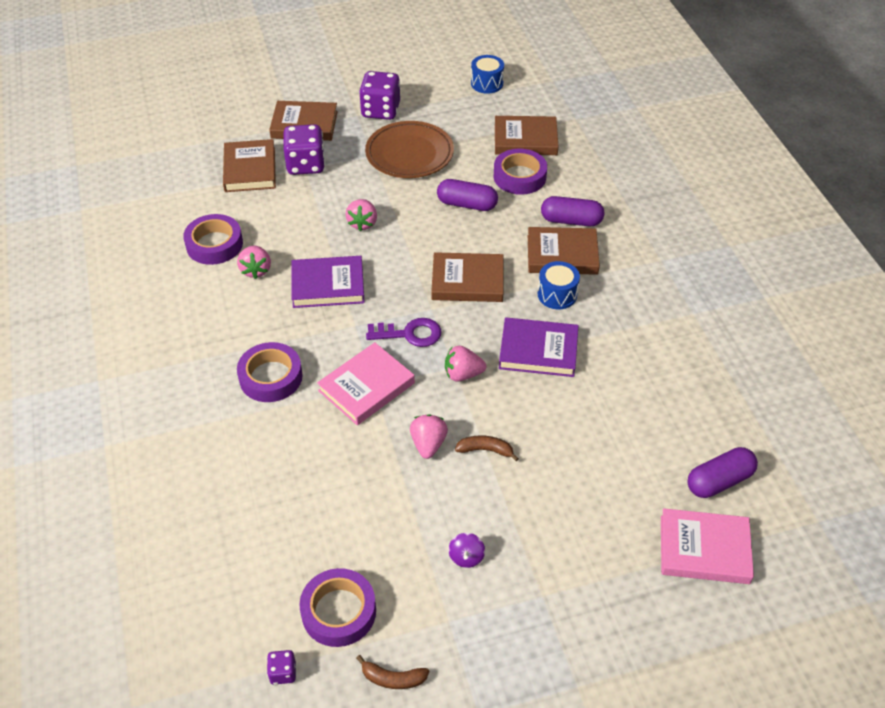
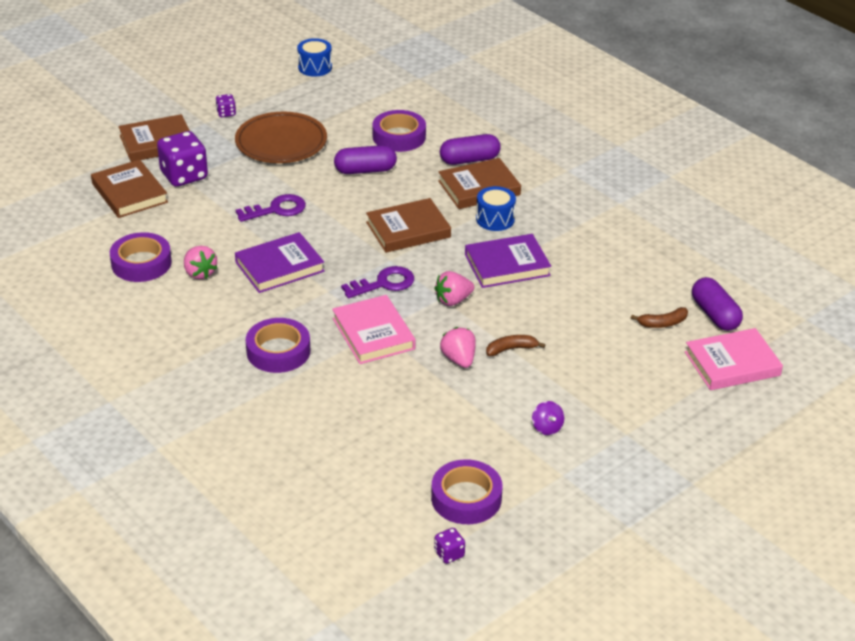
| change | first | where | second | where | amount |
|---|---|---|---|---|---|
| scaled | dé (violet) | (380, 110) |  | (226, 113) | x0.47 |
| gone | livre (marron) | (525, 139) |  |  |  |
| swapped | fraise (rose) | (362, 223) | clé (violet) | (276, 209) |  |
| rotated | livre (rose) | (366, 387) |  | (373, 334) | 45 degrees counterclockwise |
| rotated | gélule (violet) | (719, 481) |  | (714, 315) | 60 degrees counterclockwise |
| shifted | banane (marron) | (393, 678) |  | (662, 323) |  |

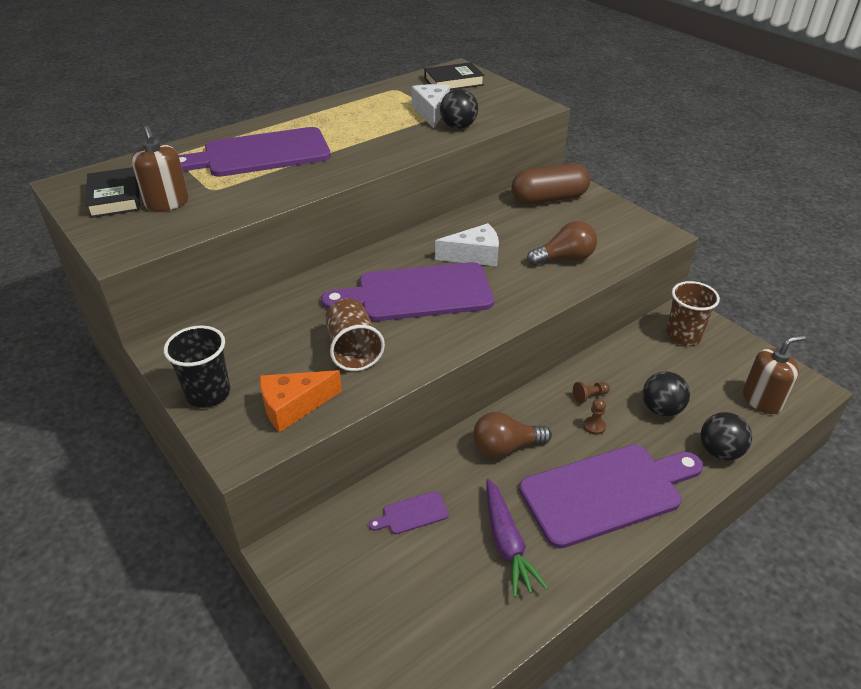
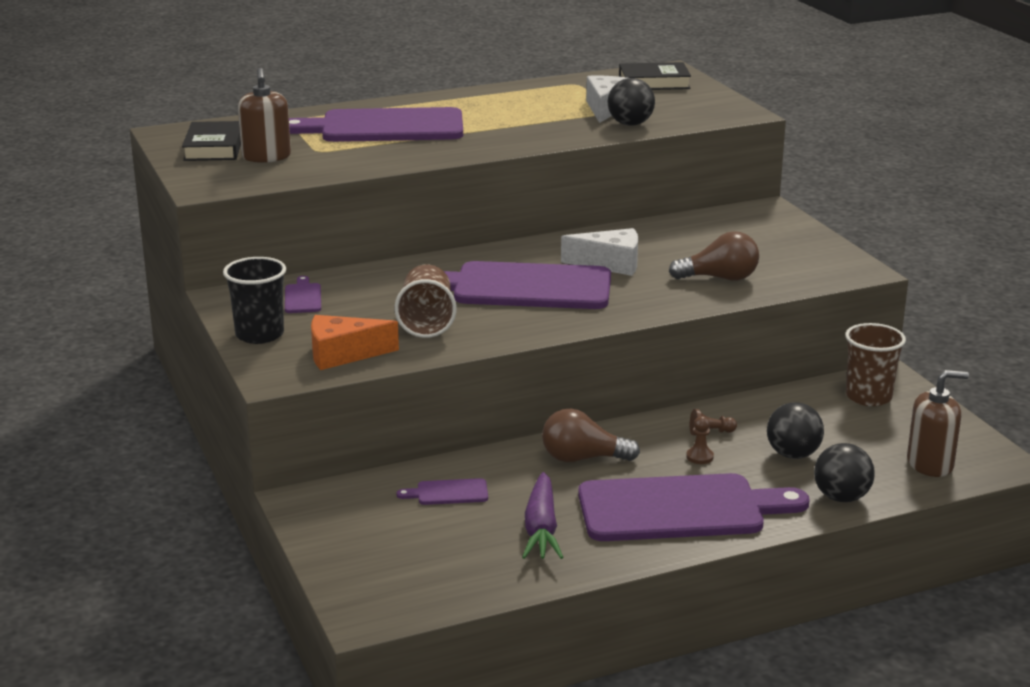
| change | first | where | second | where | amount |
|---|---|---|---|---|---|
| gone | gélule (marron) | (549, 199) |  |  |  |
| new |  |  | planche à découper (violet) | (303, 297) |  |

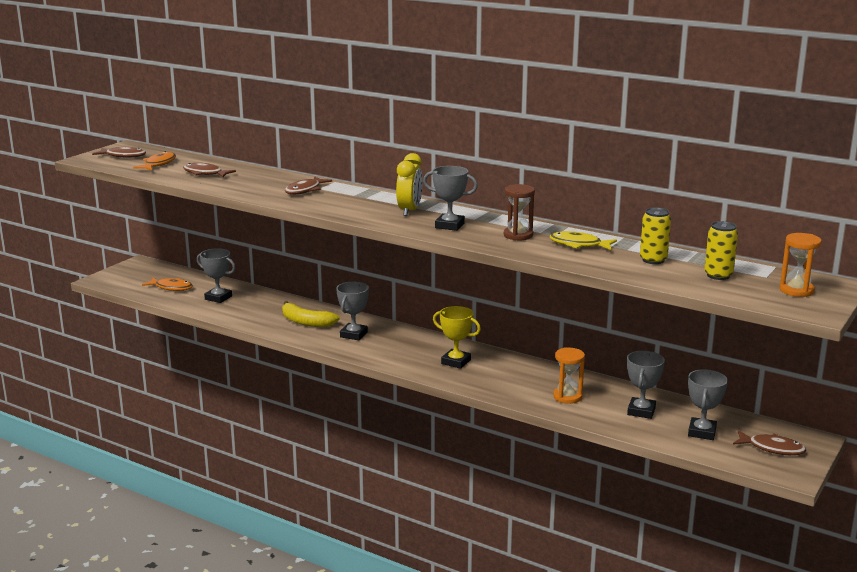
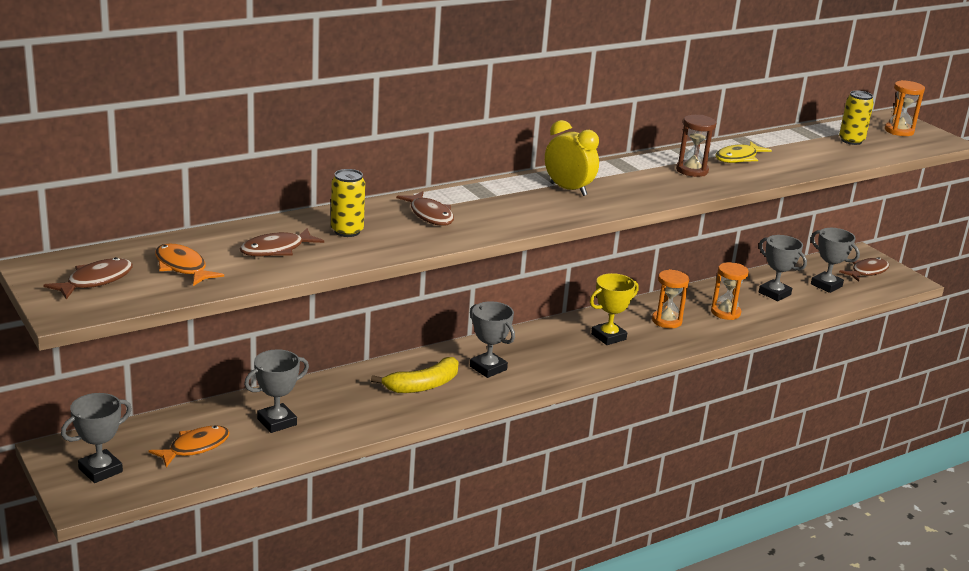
| change | first | where | second | where | amount |
|---|---|---|---|---|---|
| shifted | trophée (gris) | (449, 225) |  | (100, 470) |  |
| shifted | canette (jaune) | (653, 260) |  | (347, 231) |  |
| new |  |  | sablier (orange) | (666, 321) |  |

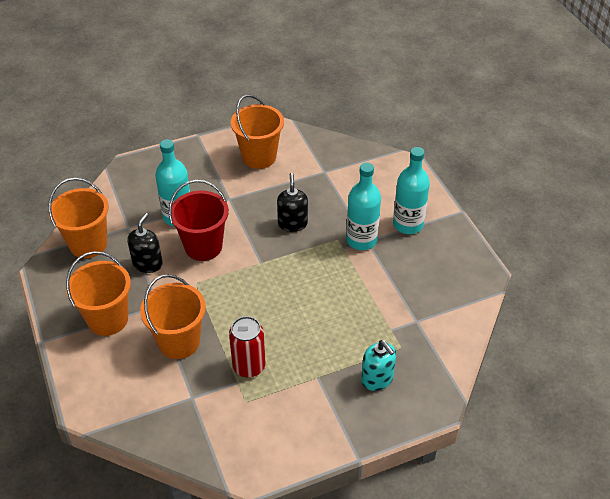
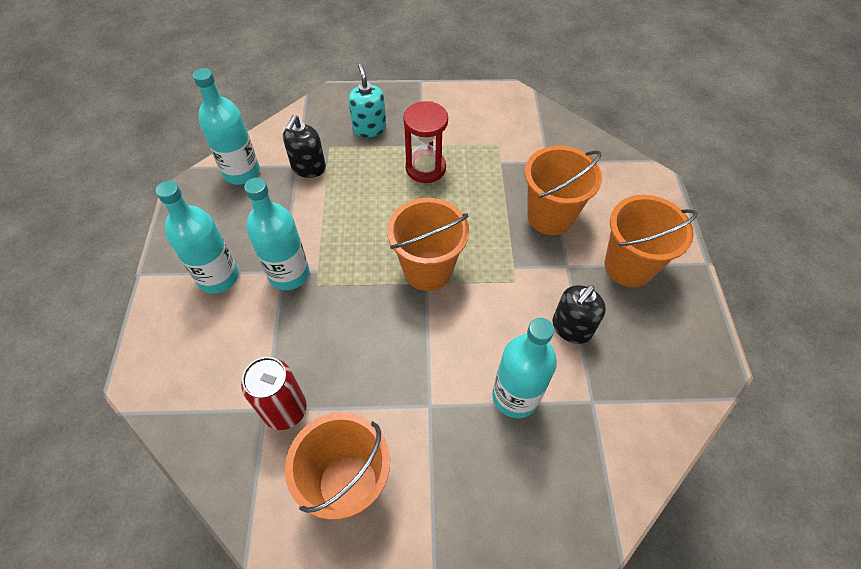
| change | first | where | second | where | amount |
|---|---|---|---|---|---|
| shifted | distributeur de savon (noir) | (292, 223) |  | (308, 168) |  |
| shifted | seau (orange) | (88, 244) |  | (427, 269) |  |
| gone | seau (rouge) | (203, 246) |  |  |  |
| shifted | canette (rouge) | (249, 366) |  | (285, 410) |  |
| new |  |  | bouteille (turquoise) | (241, 172) |  |
| new |  |  | sablier (rouge) | (425, 168) |  |

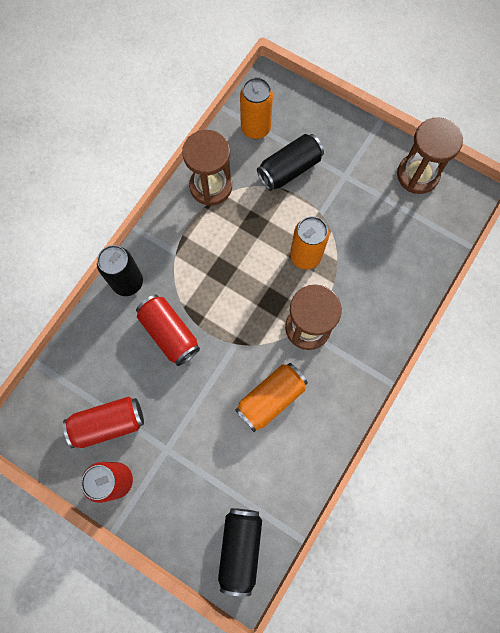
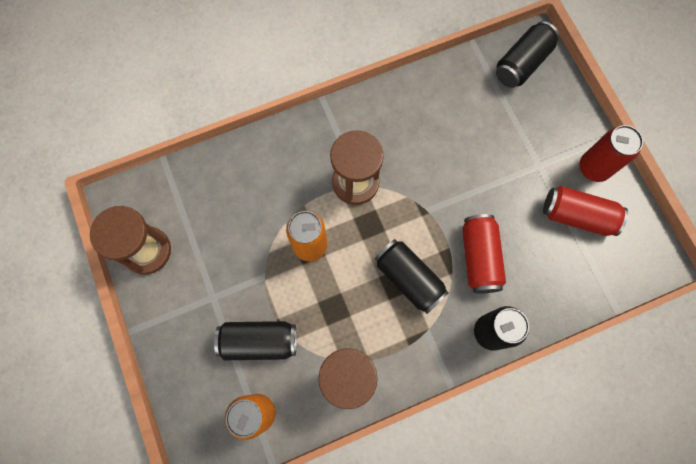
| change | first | where | second | where | amount |
|---|---|---|---|---|---|
| gone | canette (orange) | (271, 398) |  |  |  |
| new |  |  | canette (noir) | (409, 279) |  |

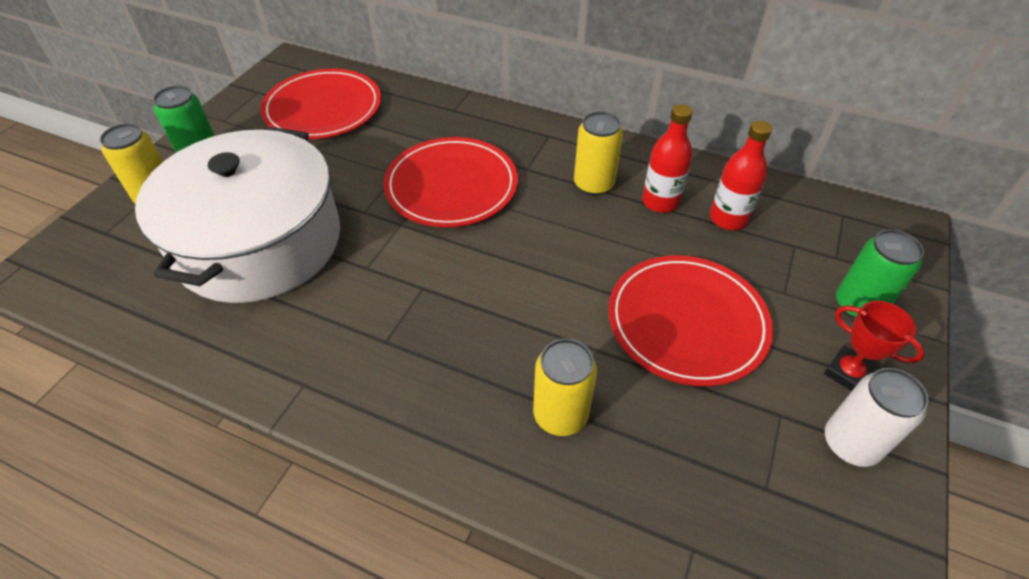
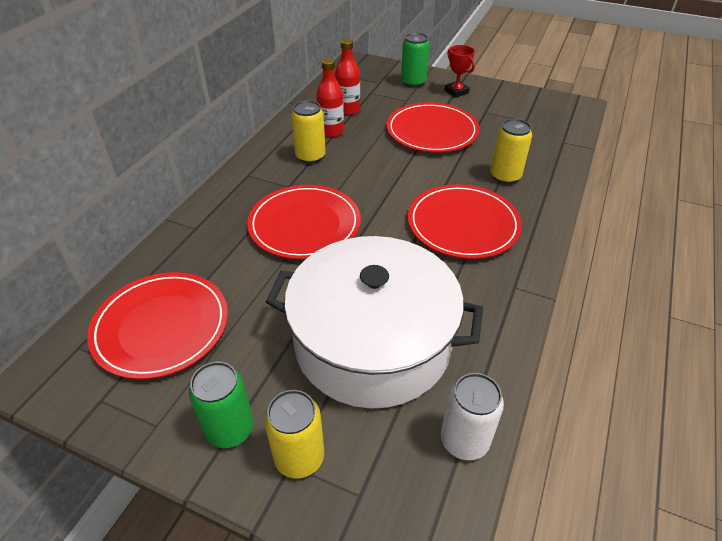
| change | first | where | second | where | amount |
|---|---|---|---|---|---|
| rotated | trophée (rouge) | (848, 373) |  | (456, 91) | 75 degrees counterclockwise |
| shifted | canette (blanc) | (850, 443) |  | (464, 440) |  |
| new |  |  | assiette (rouge) | (463, 224) |  |

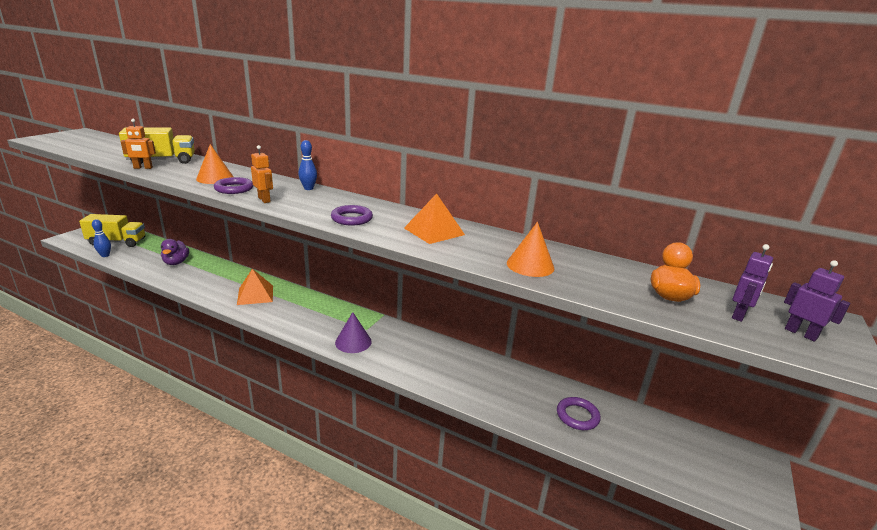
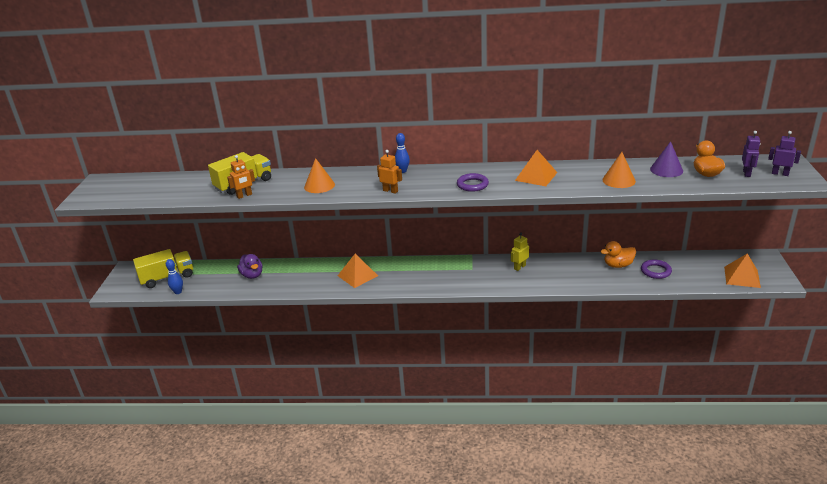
| change | first | where | second | where | amount |
|---|---|---|---|---|---|
| gone | anneau (violet) | (234, 189) |  |  |  |
| shifted | cône (violet) | (353, 342) |  | (666, 170) |  |
| new |  |  | robot (jaune) | (519, 267) |  |
| new |  |  | canard (orange) | (618, 265) |  |
| new |  |  | pyramide (orange) | (742, 277) |  |

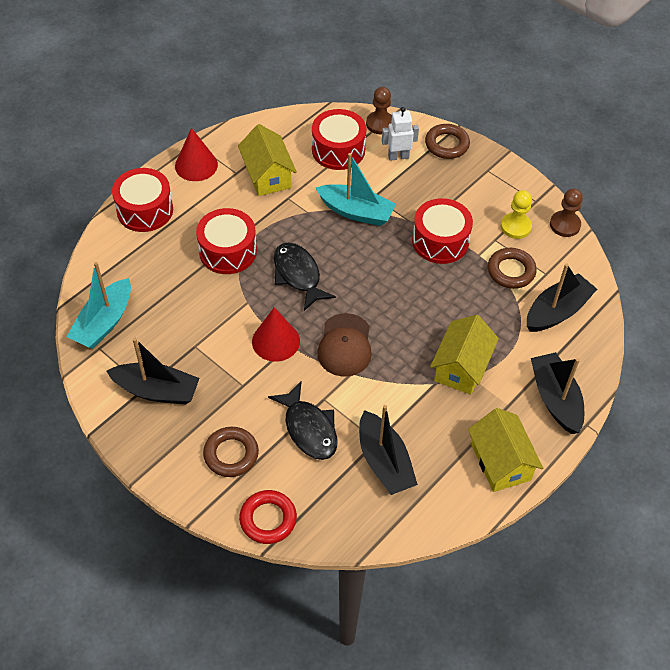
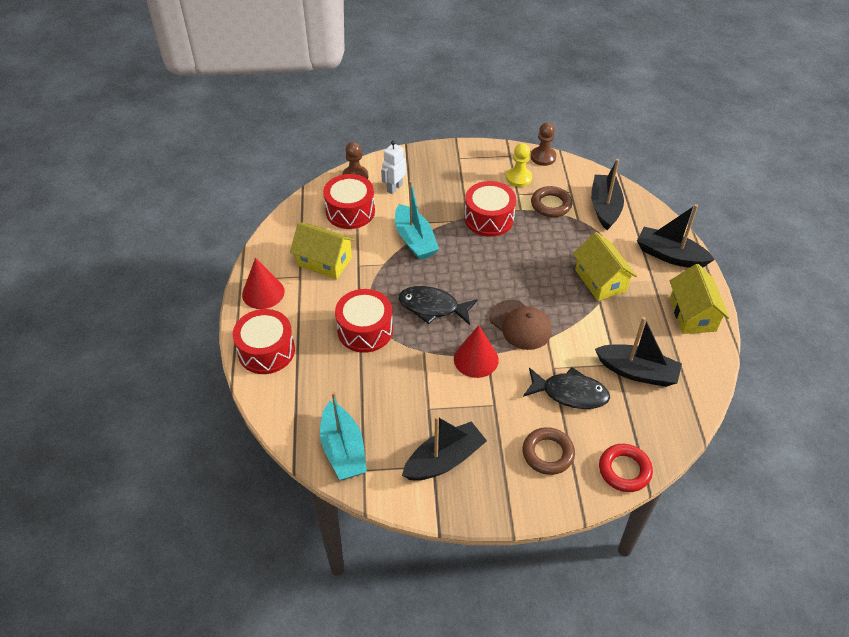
| change | first | where | second | where | amount |
|---|---|---|---|---|---|
| gone | anneau (marron) | (447, 144) |  |  |  |
| rotated | bateau (turquoise) | (356, 212) |  | (415, 240) | 90 degrees clockwise |
| rotated | maison (jaune) | (501, 462) |  | (692, 314) | 60 degrees clockwise |

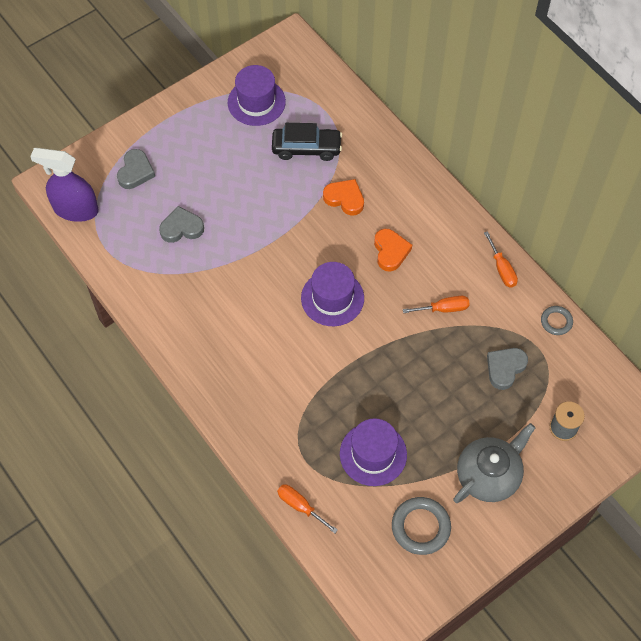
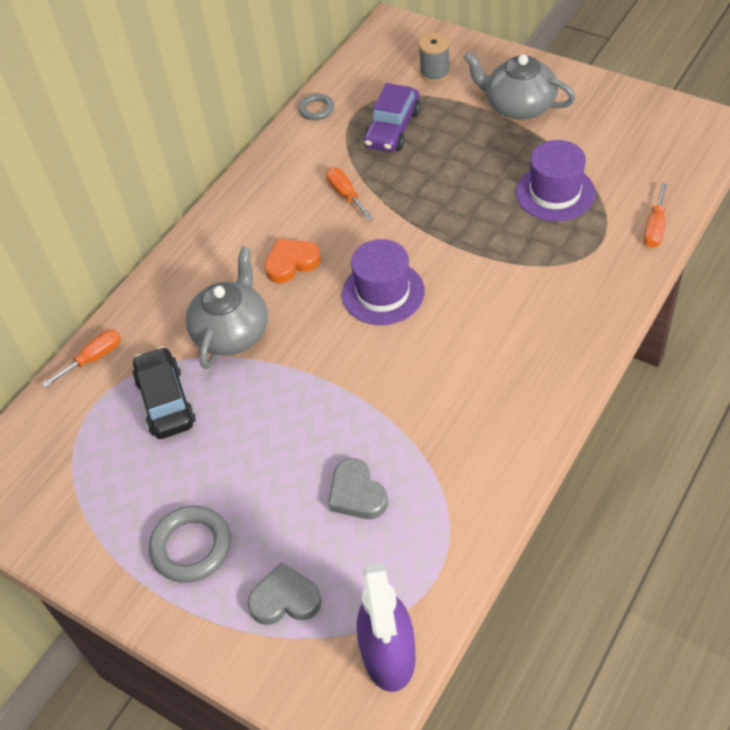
| change | first | where | second | where | amount |
|---|---|---|---|---|---|
| gone | chapeau (violet) | (256, 102) |  |  |  |
| swapped | cœur (orange) | (345, 199) | théière (gris) | (232, 332) |  |
| shifted | tournevis (orange) | (502, 269) |  | (94, 358) |  |
| swapped | cœur (gris) | (505, 368) | voiture (violet) | (393, 129) |  |
| shifted | anneau (gris) | (420, 527) |  | (191, 547) |  |

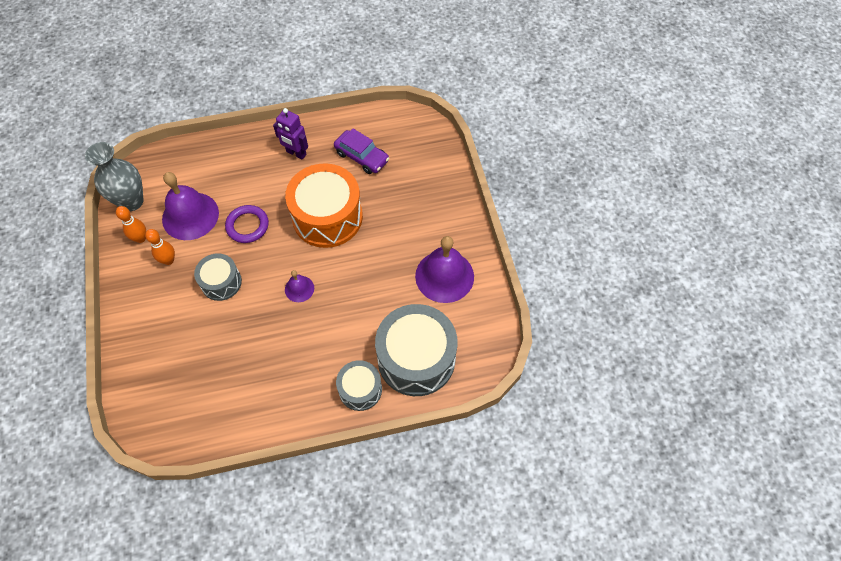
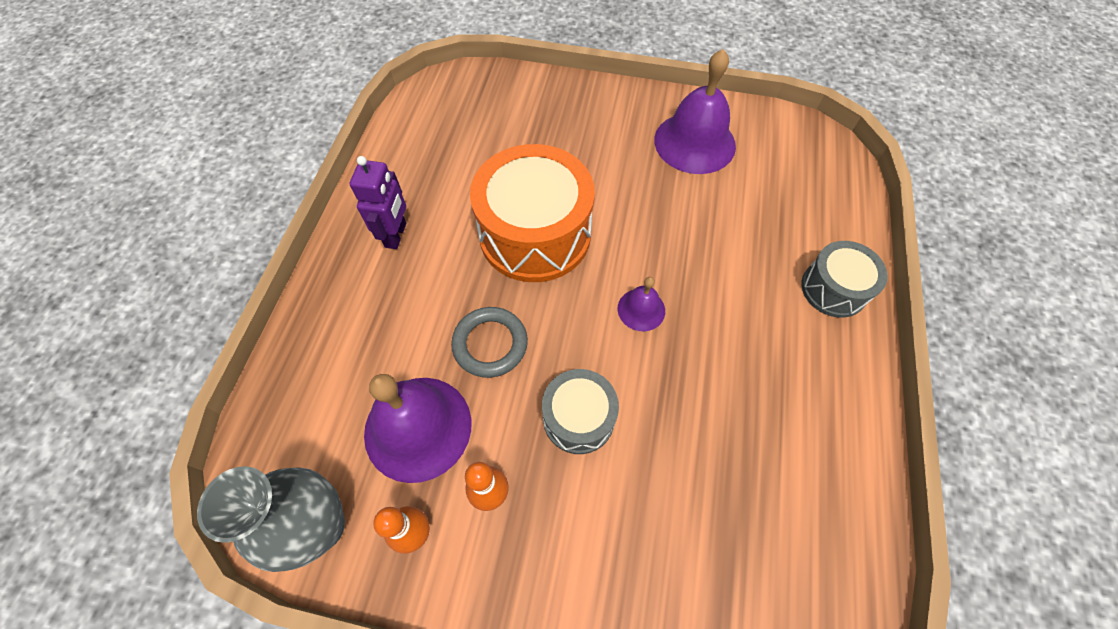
| change | first | where | second | where | amount |
|---|---|---|---|---|---|
| rotated | robot (violet) | (296, 153) |  | (396, 235) | 45 degrees counterclockwise |
| gone | voiture (violet) | (362, 157) |  |  |  |
| repainted | anneau (violet) | (247, 226) | anneau (gris) | (490, 344) |  |
| gone | tambour (gris) | (416, 358) |  |  |  |

